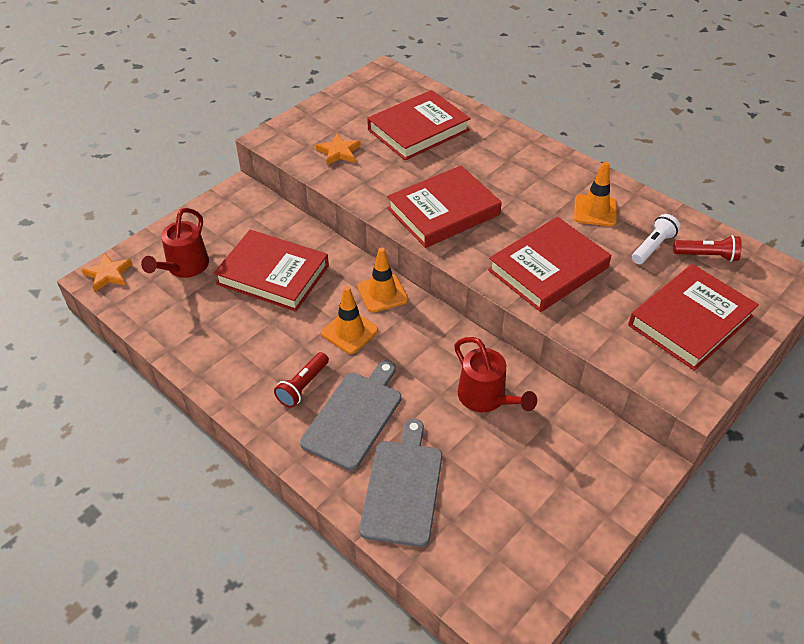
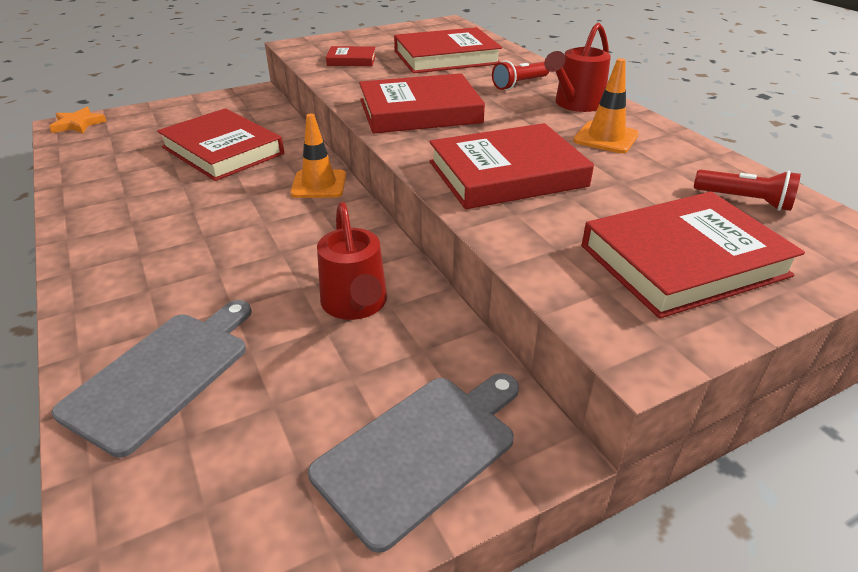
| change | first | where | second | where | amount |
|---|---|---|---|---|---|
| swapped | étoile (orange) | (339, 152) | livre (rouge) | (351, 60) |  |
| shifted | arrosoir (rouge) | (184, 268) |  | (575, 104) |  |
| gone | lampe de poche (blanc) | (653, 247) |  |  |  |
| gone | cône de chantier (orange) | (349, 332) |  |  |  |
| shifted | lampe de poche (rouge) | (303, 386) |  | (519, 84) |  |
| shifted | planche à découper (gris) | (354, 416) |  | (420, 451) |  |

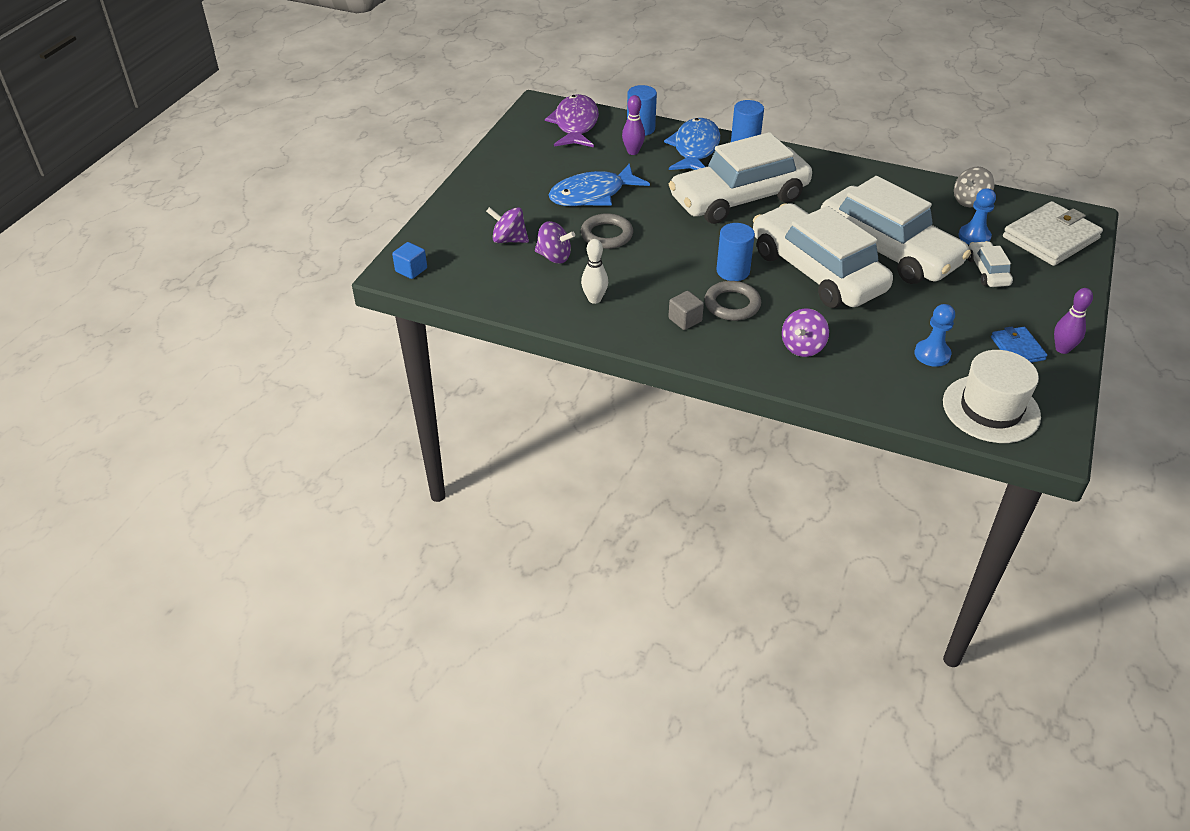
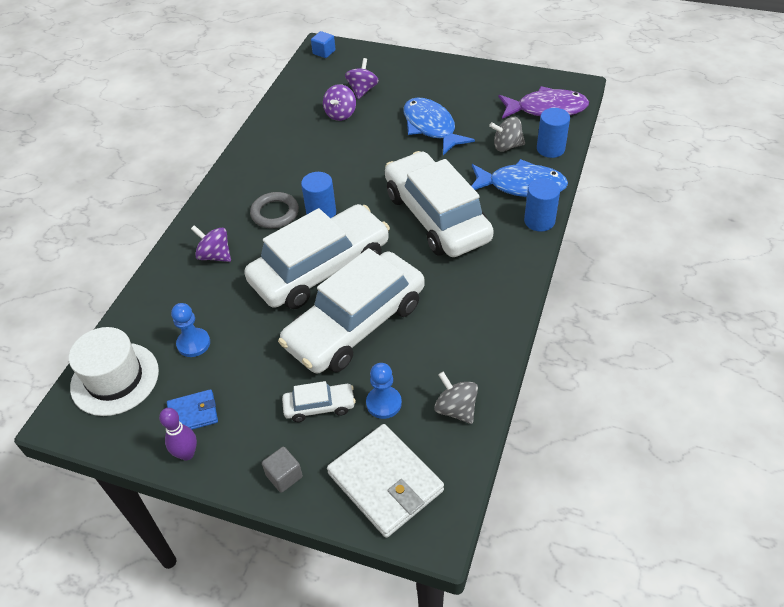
| change | first | where | second | where | amount |
|---|---|---|---|---|---|
| swapped | quille (violet) | (633, 152) | toupie (gris) | (507, 146) |  |
| gone | anneau (gris) | (607, 235) |  |  |  |
| gone | quille (blanc) | (594, 299) |  |  |  |
| shifted | cube (gris) | (685, 320) |  | (284, 476) |  |

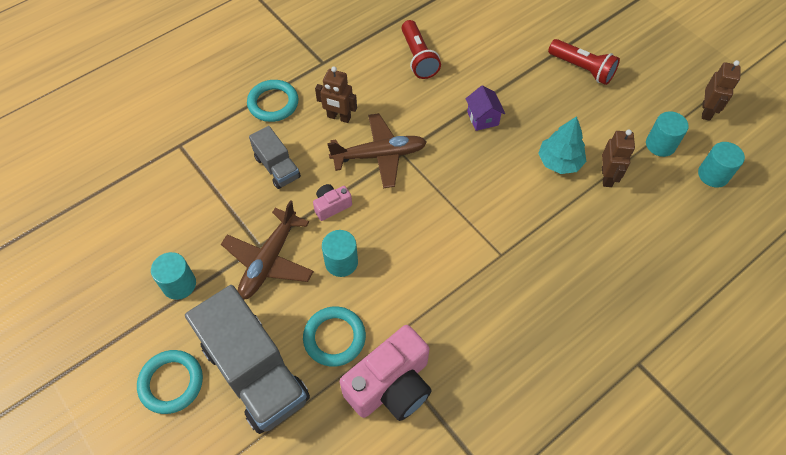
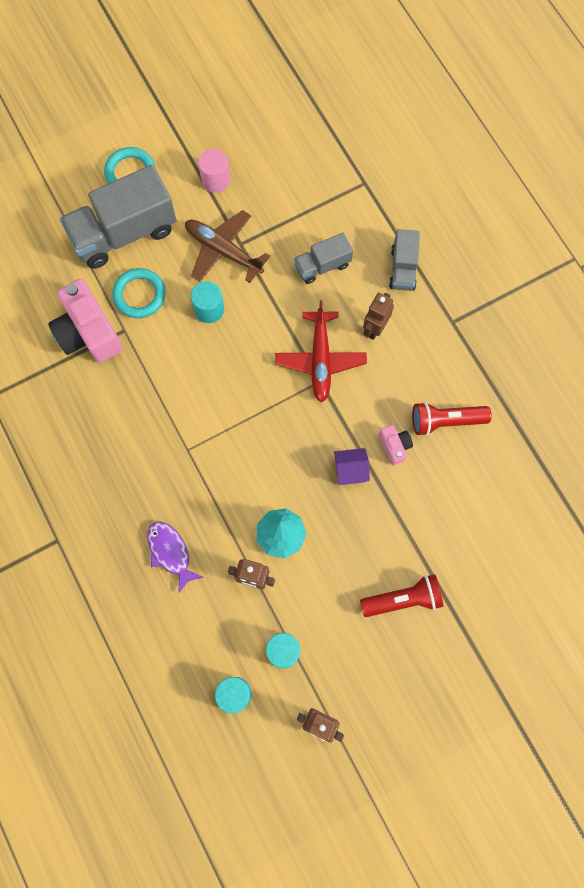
| change | first | where | second | where | amount |
|---|---|---|---|---|---|
| rotated | lampe de poche (rouge) | (582, 69) |  | (403, 599) | 150 degrees counterclockwise |
| swapped | anneau (turquoise) | (273, 103) | camion (gris) | (403, 268) |  |
| repainted | avion (marron) | (379, 155) | avion (rouge) | (320, 360) |  |
| shifted | appareil photo (rose) | (331, 206) |  | (394, 446) |  |
| repainted | cylindre (turquoise) | (179, 284) | cylindre (rose) | (215, 180) |  |
| new |  |  | poisson (violet) | (170, 552) |  |

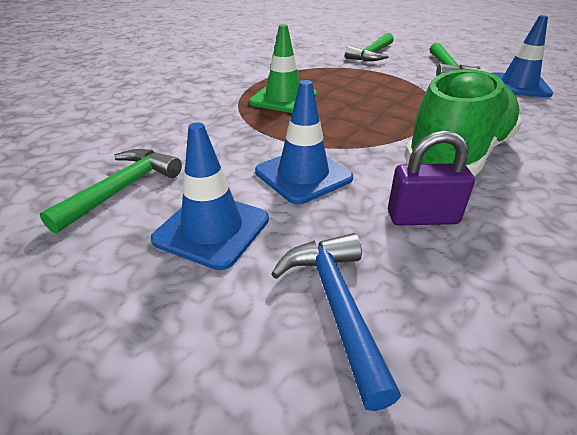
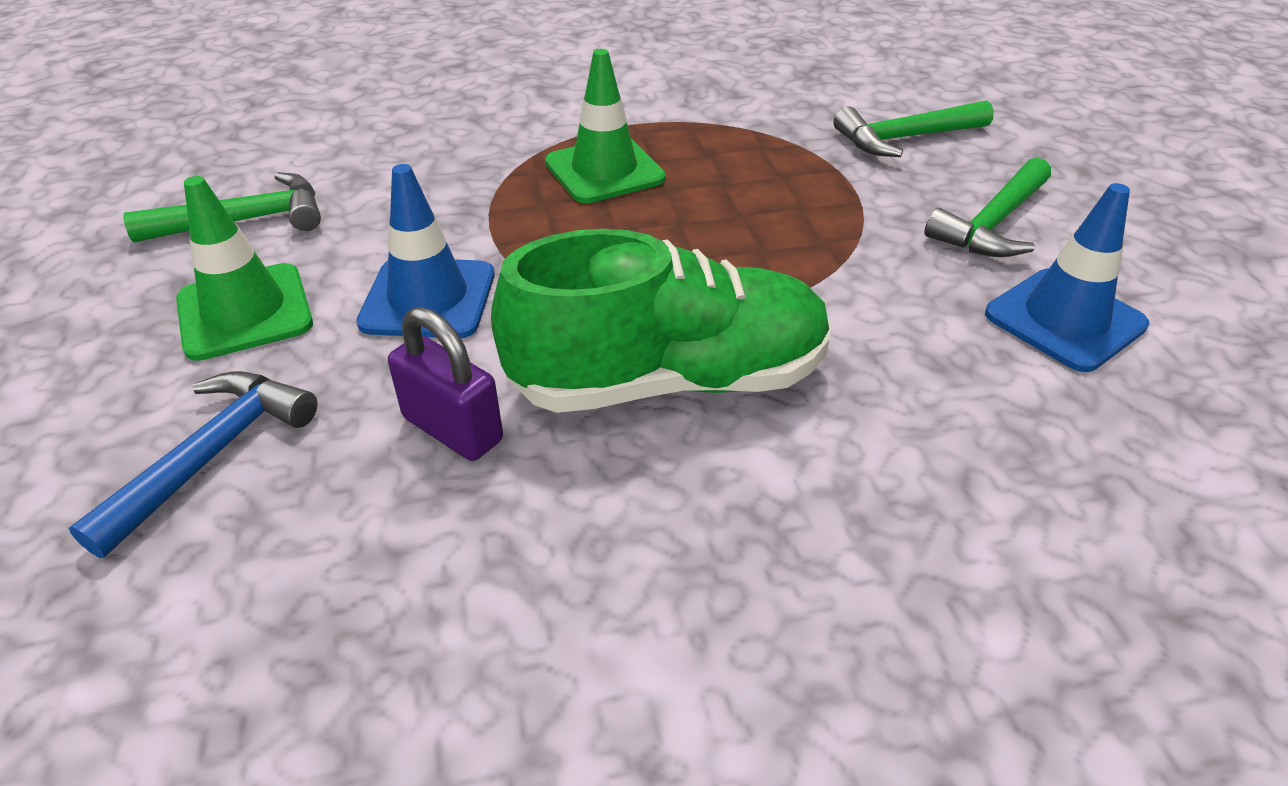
| change | first | where | second | where | amount |
|---|---|---|---|---|---|
| repainted | cône de chantier (bleu) | (212, 229) | cône de chantier (vert) | (245, 312) |  |

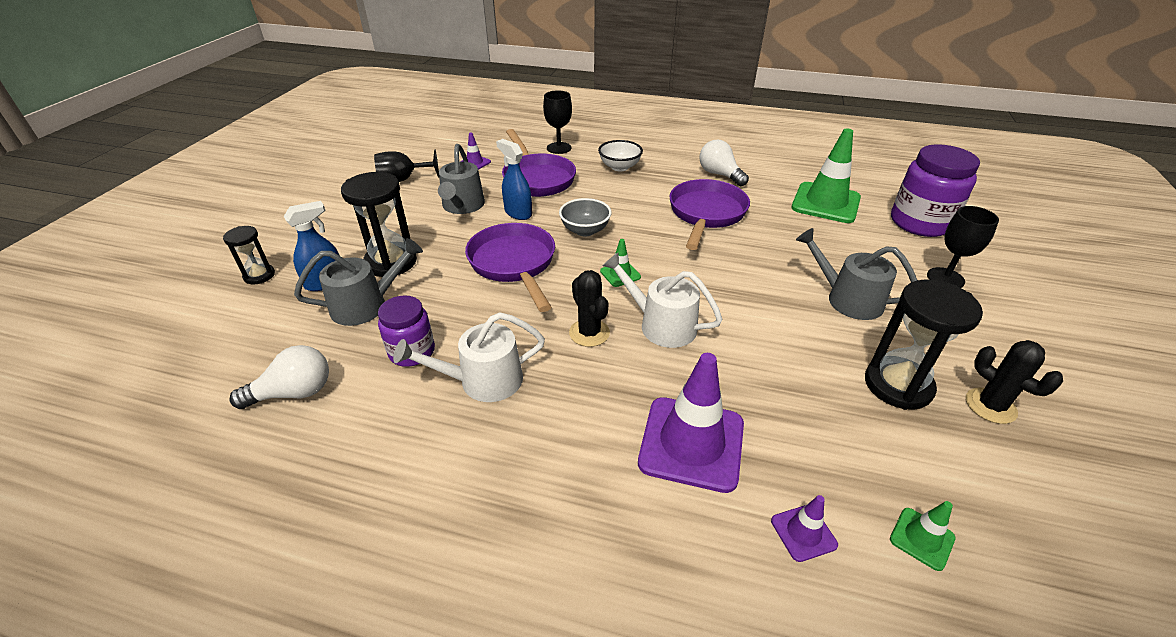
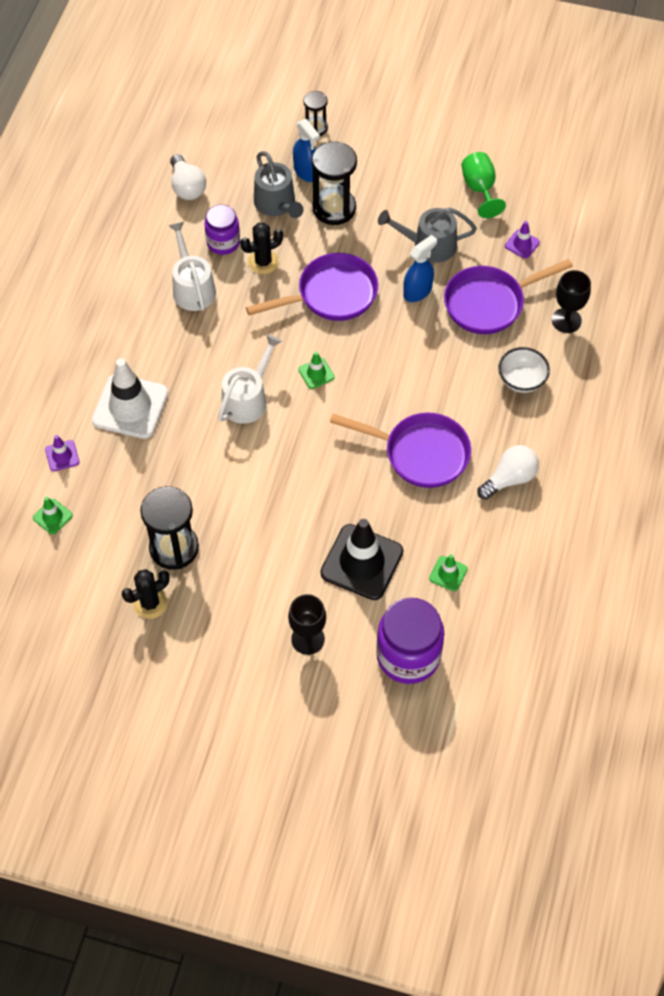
| change | first | where | second | where | amount |
|---|---|---|---|---|---|
| scaled | cône de chantier (vert) | (825, 203) |  | (448, 573) | x0.46 |
| repainted | verre à pied (noir) | (403, 180) | verre à pied (vert) | (479, 189) |  |
| gone | bol (gris) | (585, 230) |  |  |  |
| gone | arrosoir (gris) | (848, 299) |  |  |  |
| shifted | cactus (noir) | (589, 333) |  | (263, 262) |  |
| repainted | cône de chantier (violet) | (691, 443) | cône de chantier (blanc) | (130, 407) |  |
| new |  |  | cône de chantier (noir) | (362, 562) |  |

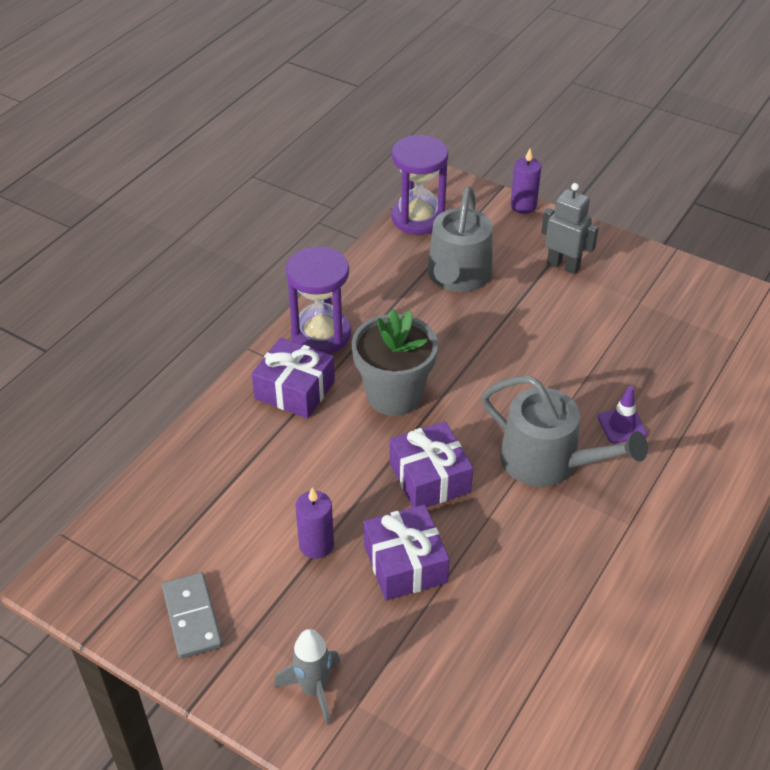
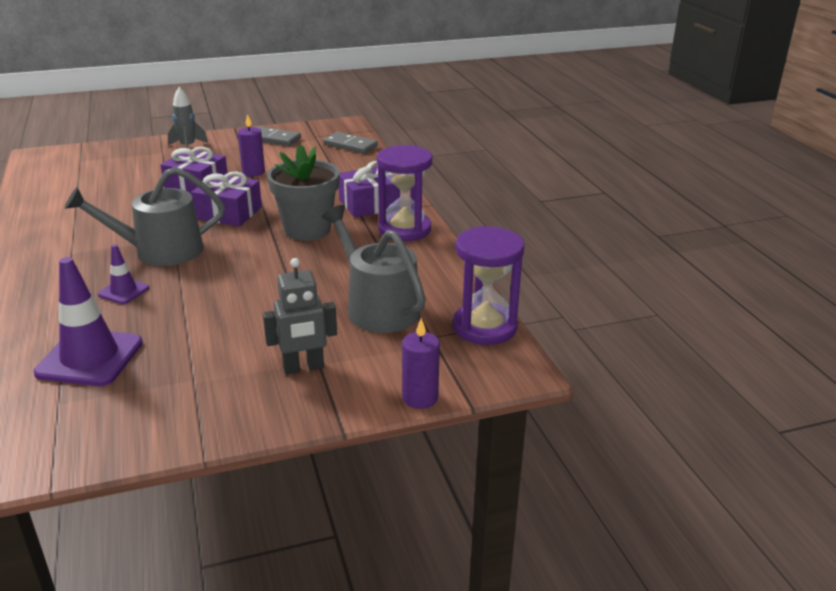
| change | first | where | second | where | amount |
|---|---|---|---|---|---|
| new |  |  | domino (gris) | (350, 145) |  |
| new |  |  | cône de chantier (violet) | (90, 358) |  |

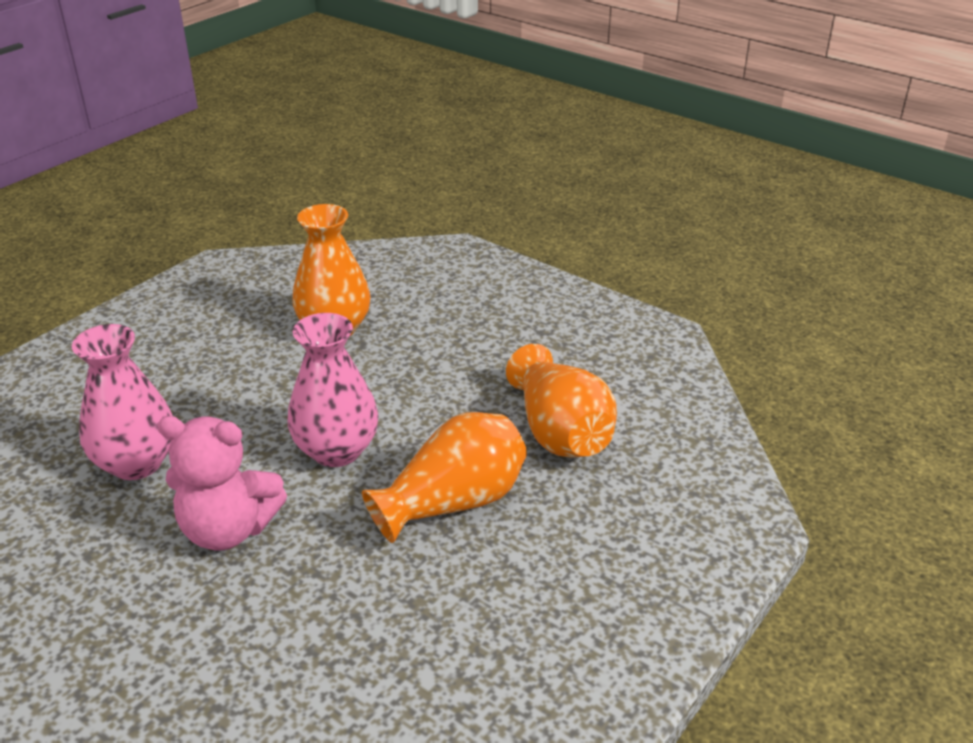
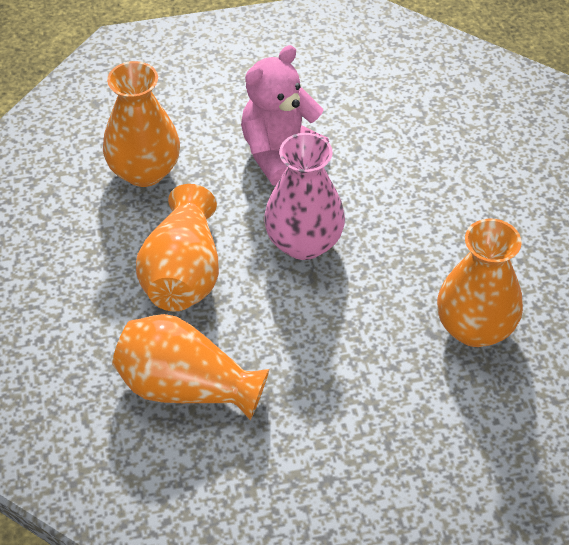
| change | first | where | second | where | amount |
|---|---|---|---|---|---|
| gone | vase (rose) | (136, 463) |  |  |  |
| new |  |  | vase (orange) | (144, 171) |  |

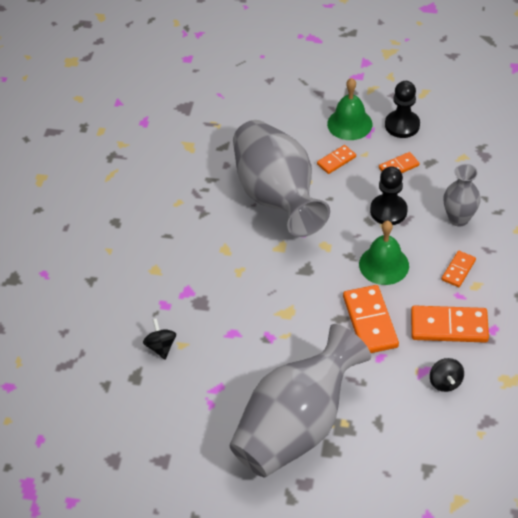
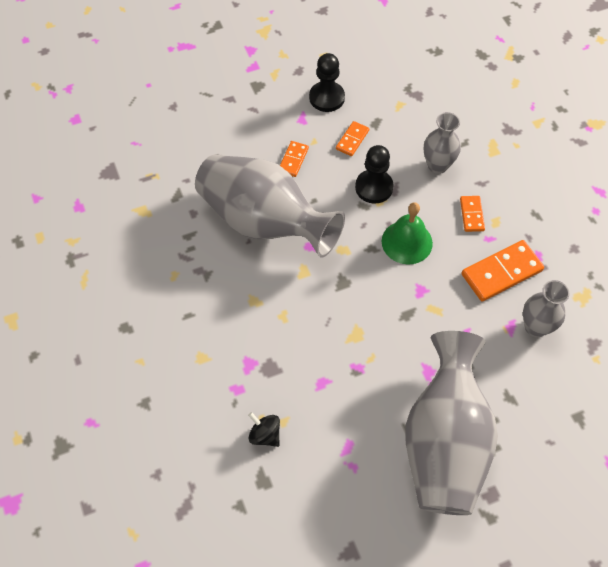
| change | first | where | second | where | amount |
|---|---|---|---|---|---|
| gone | cloche (vert) | (349, 124) |  |  |  |
| gone | domino (orange) | (370, 321) |  |  |  |
| swapped | toupie (noir) | (445, 382) | vase (gris) | (535, 327) |  |

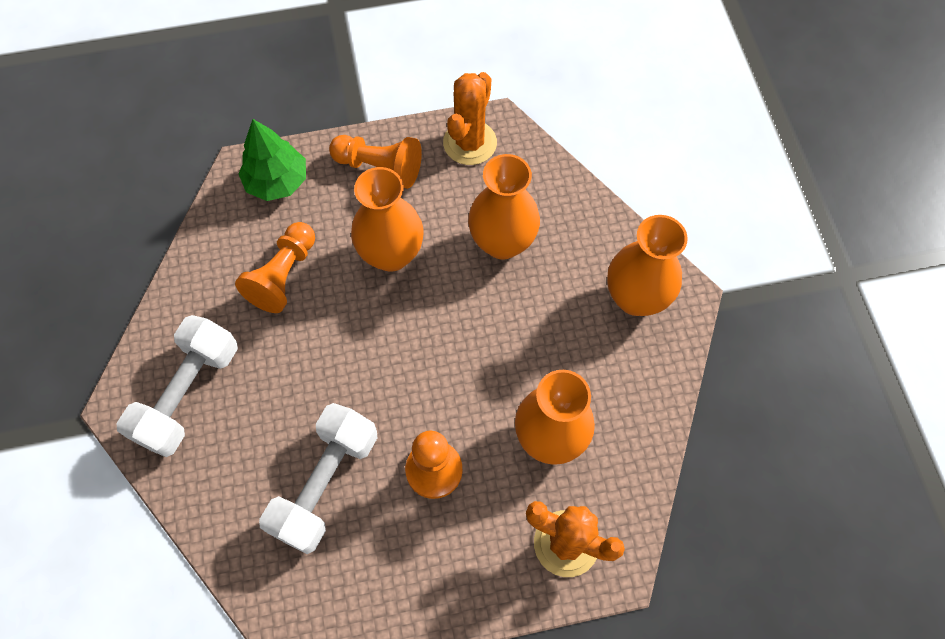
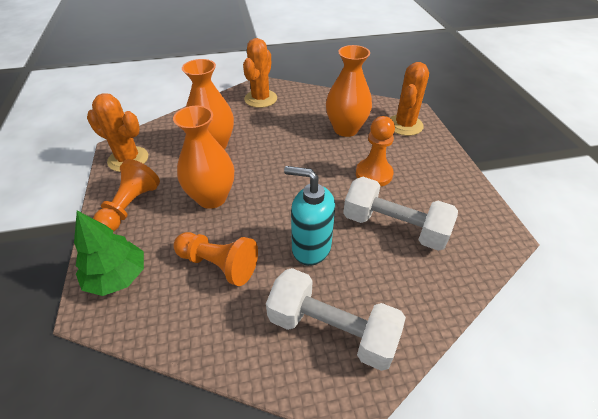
| change | first | where | second | where | amount |
|---|---|---|---|---|---|
| swapped | vase (orange) | (635, 298) | cactus (orange) | (260, 99) |  |
| new |  |  | distributeur de savon (turquoise) | (311, 248) |  |

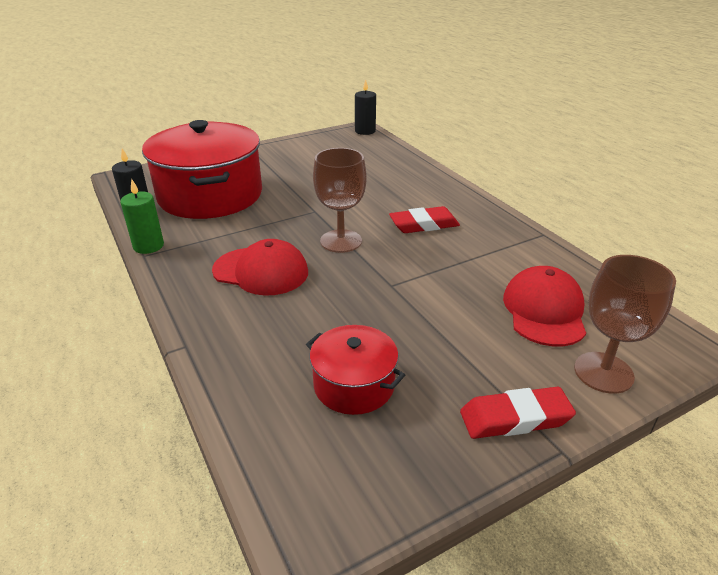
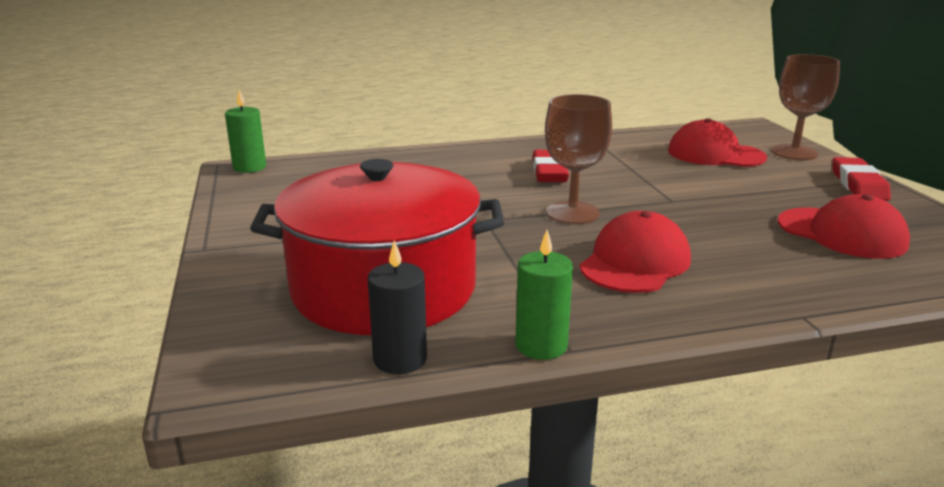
| change | first | where | second | where | amount |
|---|---|---|---|---|---|
| repainted | bougie (noir) | (365, 131) | bougie (vert) | (249, 167) |  |
| swapped | marmite (rouge) | (354, 385) | casquette (rouge) | (841, 233) |  |

